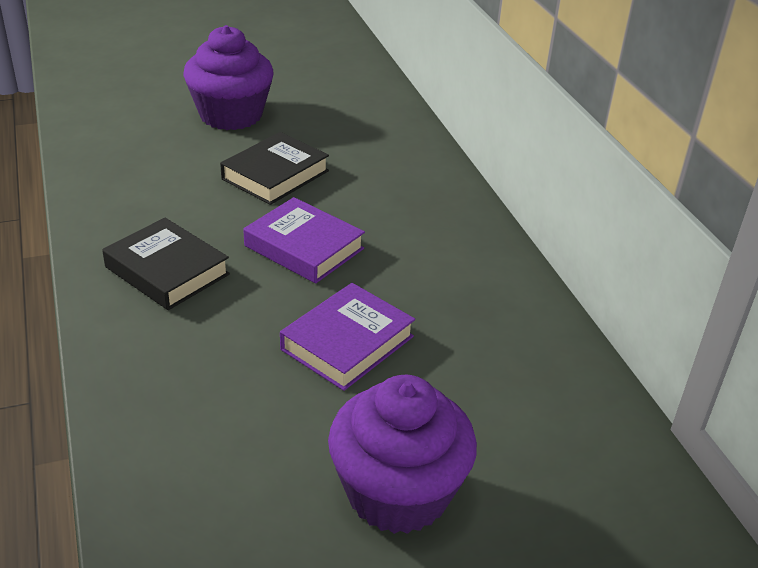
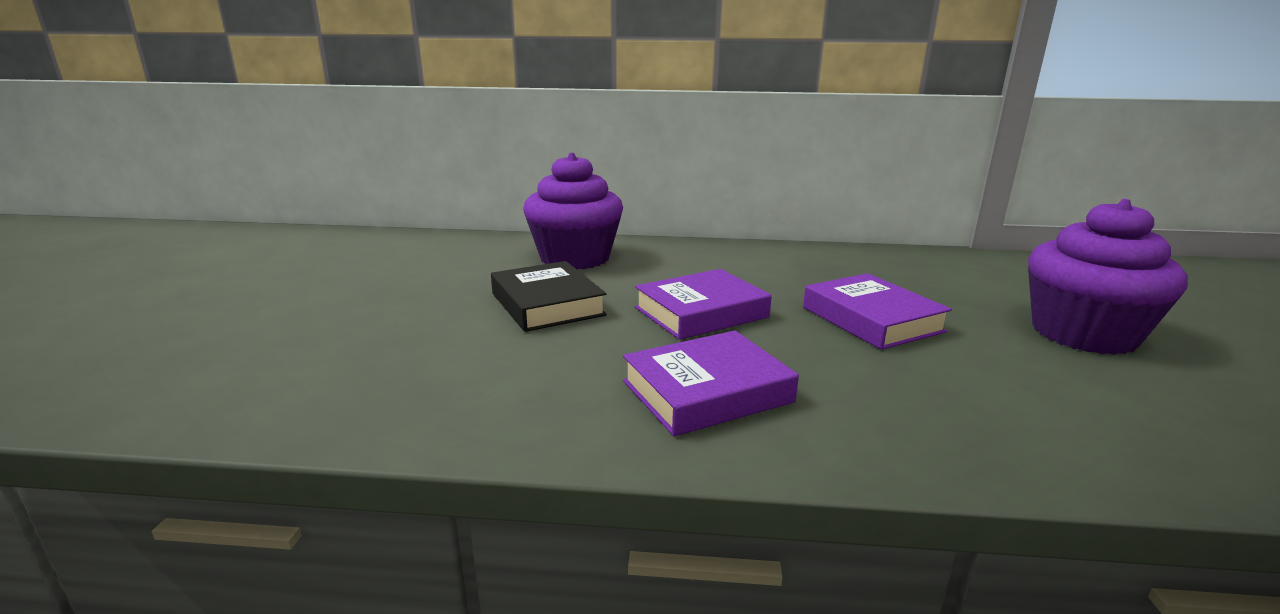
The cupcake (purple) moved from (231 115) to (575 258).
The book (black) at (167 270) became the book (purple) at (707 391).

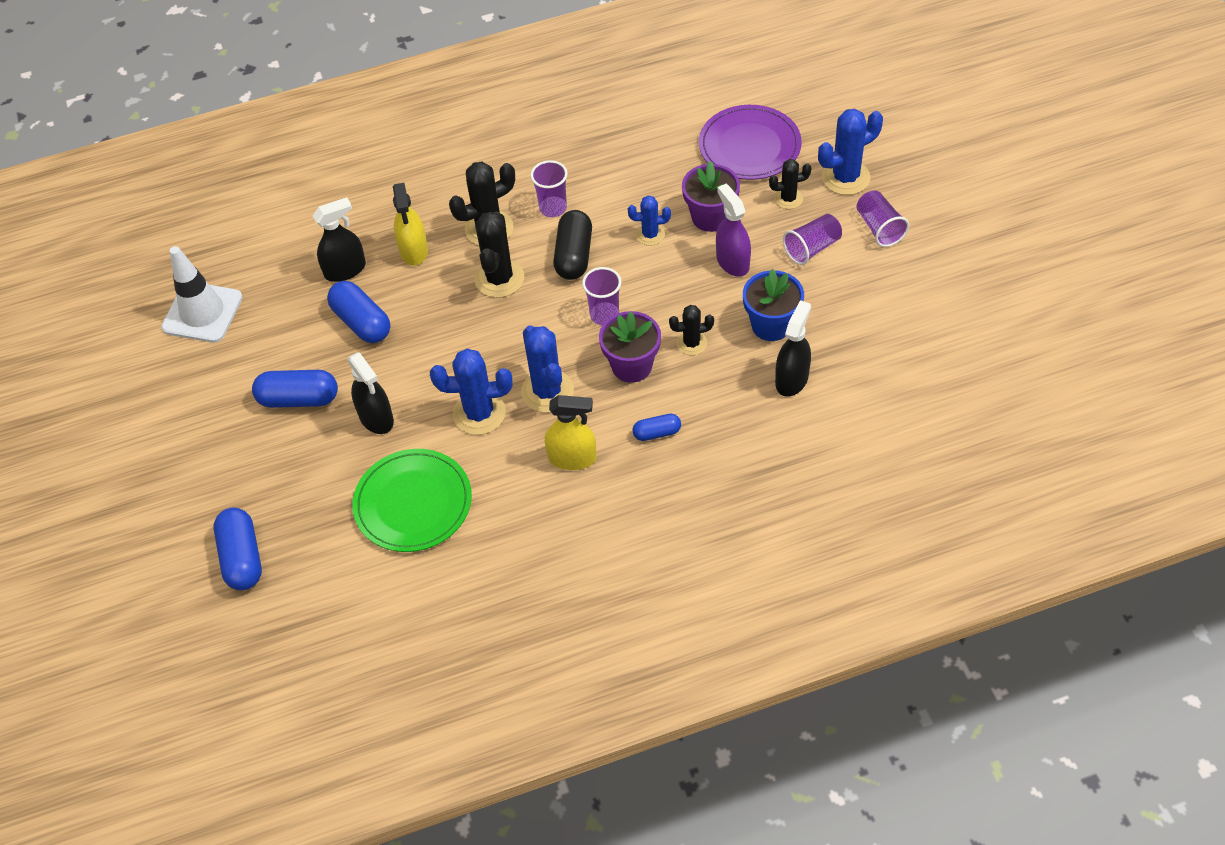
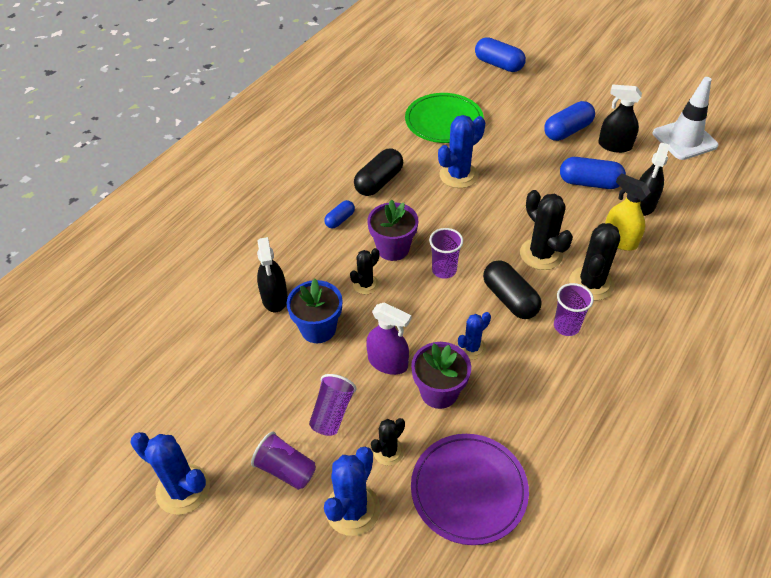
The cactus (blue) moved from (547 391) to (183 489).
The spray bottle (yellow) at (572 458) was replaced by the capsule (black) at (379 182).
The spray bottle (black) moved from (376 418) to (614 146).

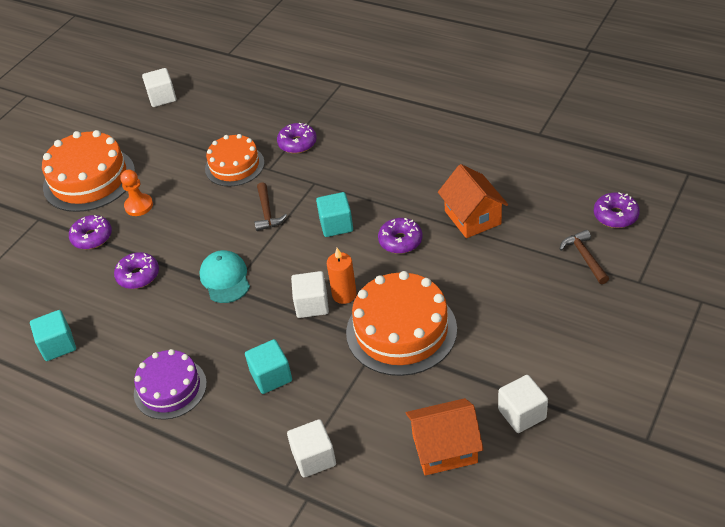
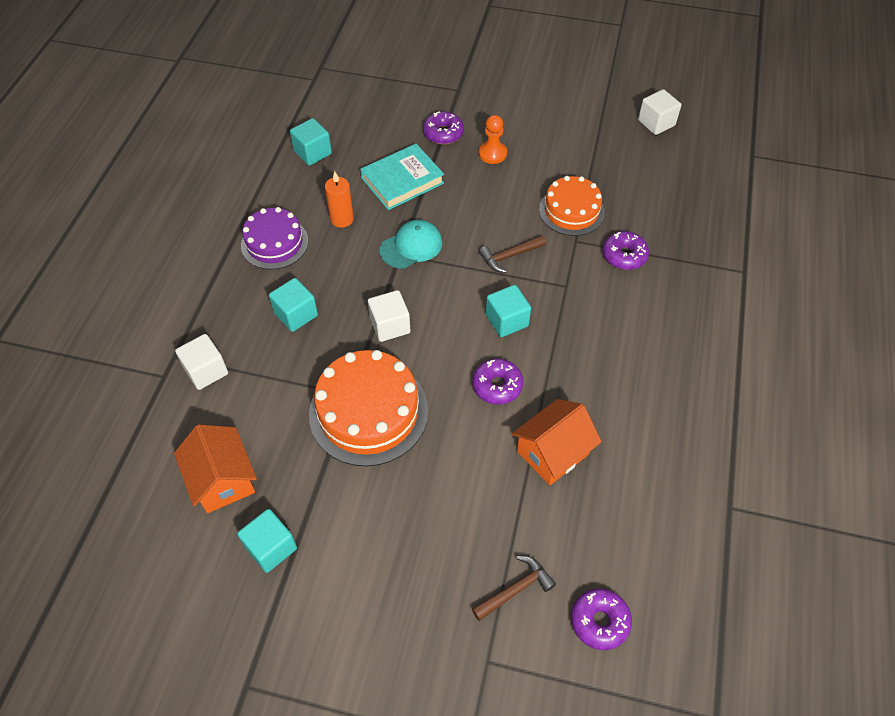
The cube (white) at (522 414) became the cube (turquoise) at (271 547).
The candle (orange) moved from (344 295) to (342 219).
The donut (purple) at (138 275) was replaced by the book (turquoise) at (402 181).
The cake (orange) at (89 179) disappeared.

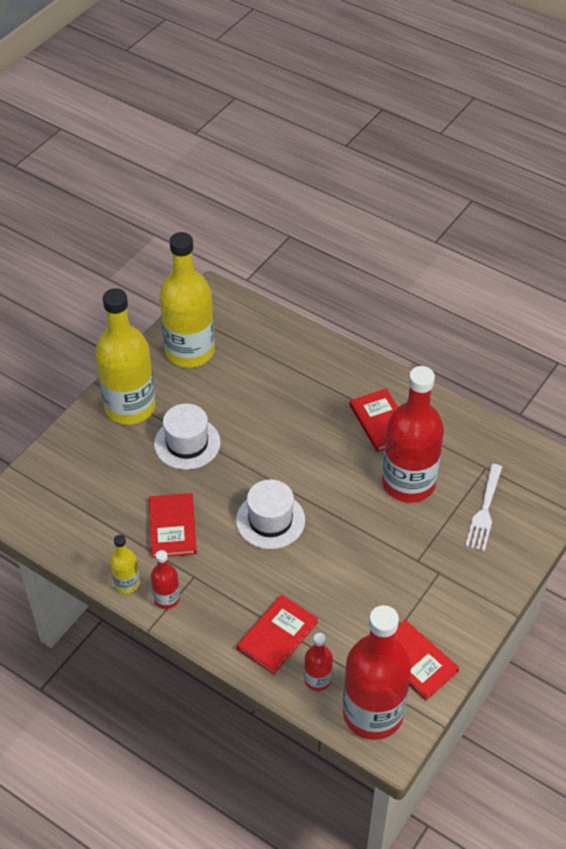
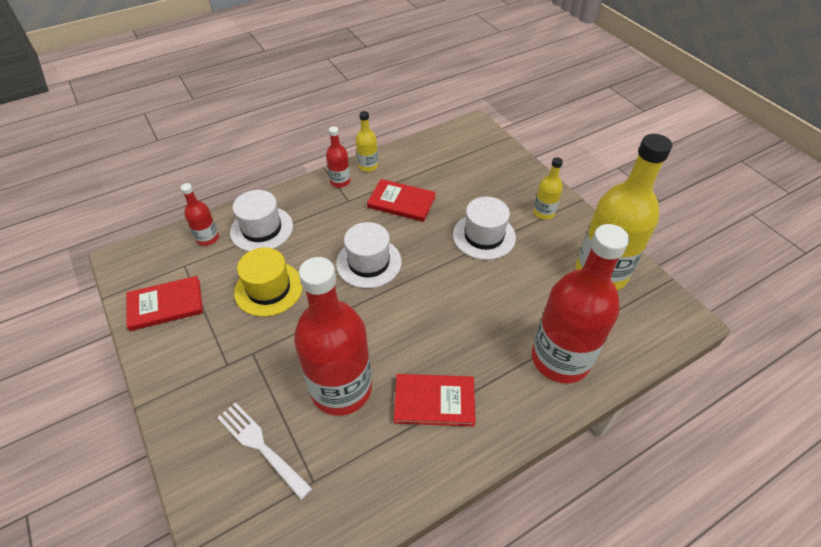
The book (red) at (277 635) was replaced by the hat (white) at (262 229).
The hat (yellow) at (269 289) appeared.
The bottle (red) moved from (373 713) to (560 359).
The bottle (yellow) at (130 407) changed to 0.45 times the size.

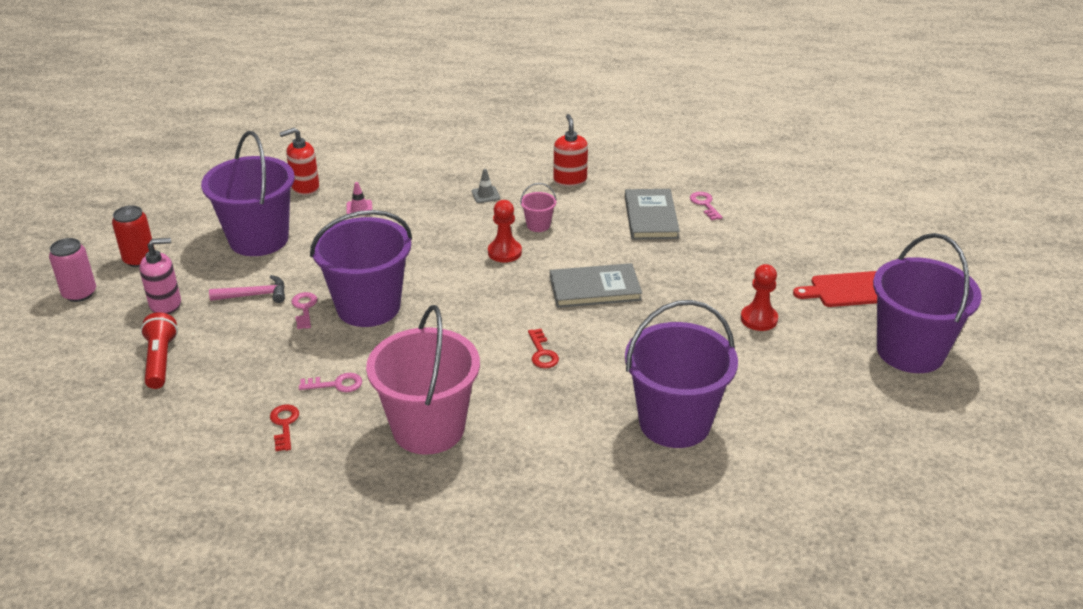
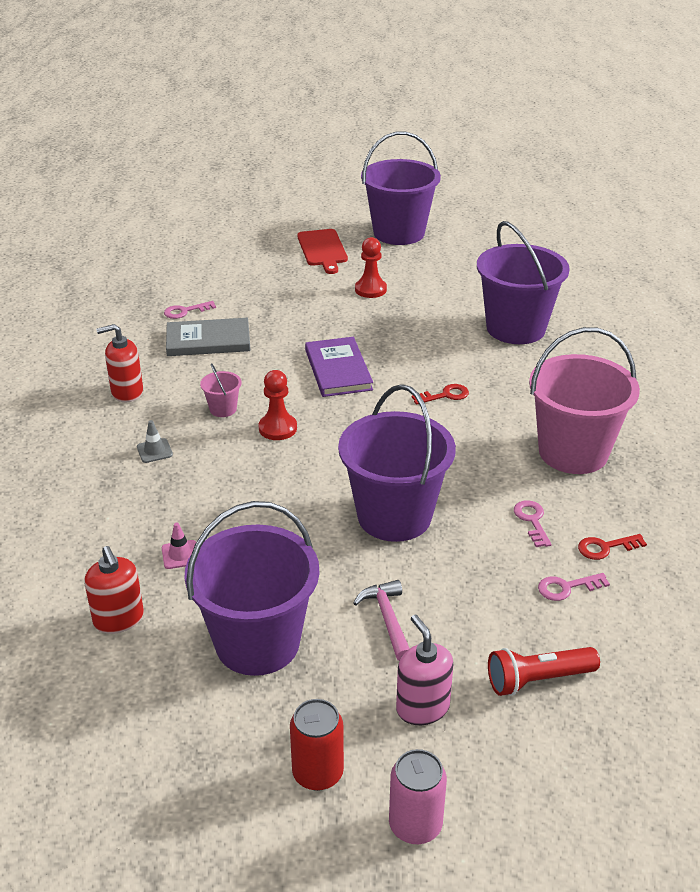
The book (grey) at (595 289) became the book (purple) at (338 370).
The key (pink) moved from (304 308) to (567 587).

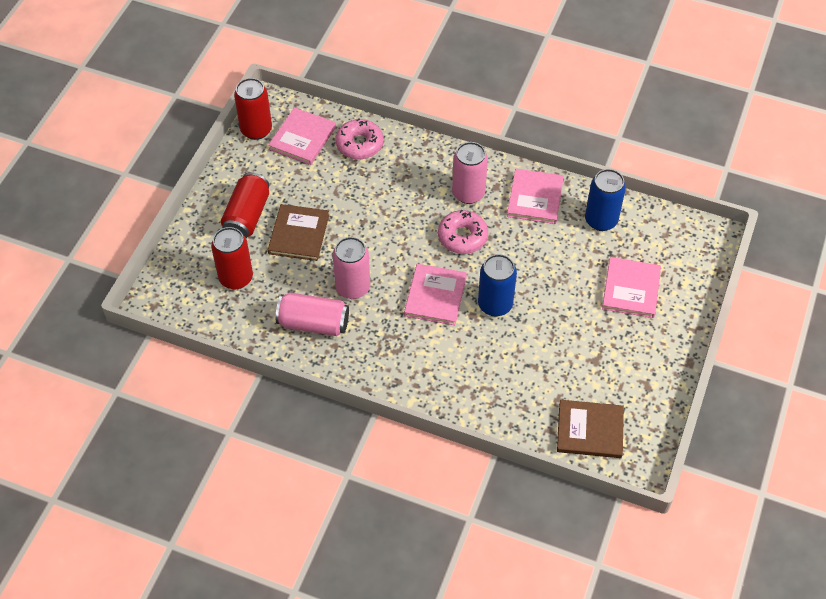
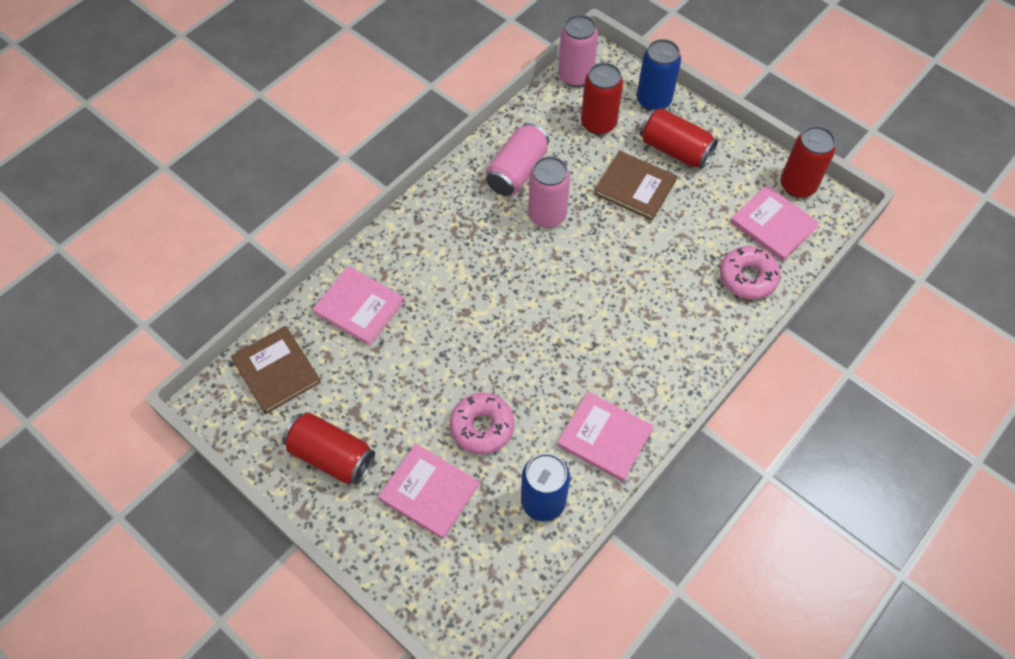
The book (brown) at (590 430) turned 60 degrees counterclockwise.
The can (red) at (332 456) appeared.
The book (pink) moved from (435 296) to (359 307).
The donut (pink) moved from (462 237) to (482 427).
The can (pink) moved from (468 193) to (575 76).
The can (blue) moved from (495 304) to (653 100).

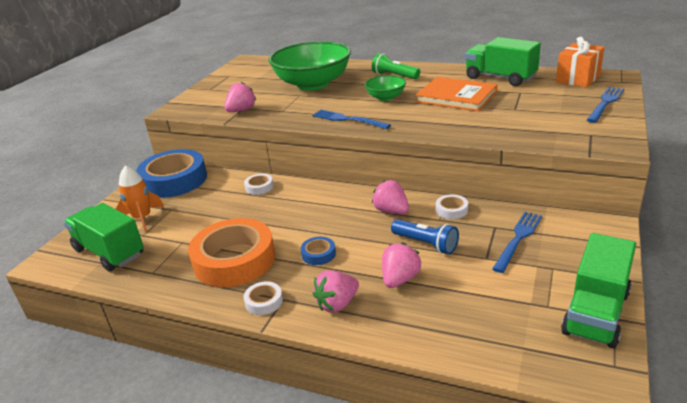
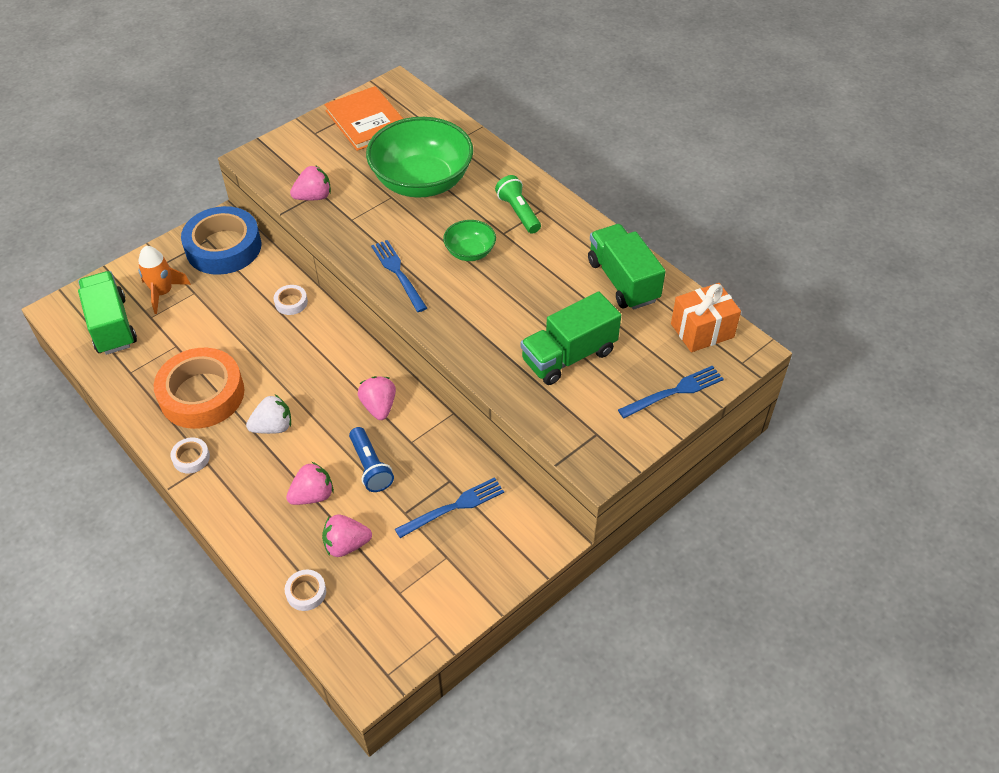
The tape (blue) at (318 254) was replaced by the strawberry (white) at (273 427).
The tape (white) moved from (451 210) to (306 592).
The strawberry (pink) moved from (337 304) to (346 545).
The book (orange) moved from (456 96) to (366 121).
The truck (green) moved from (595 312) to (568 356).

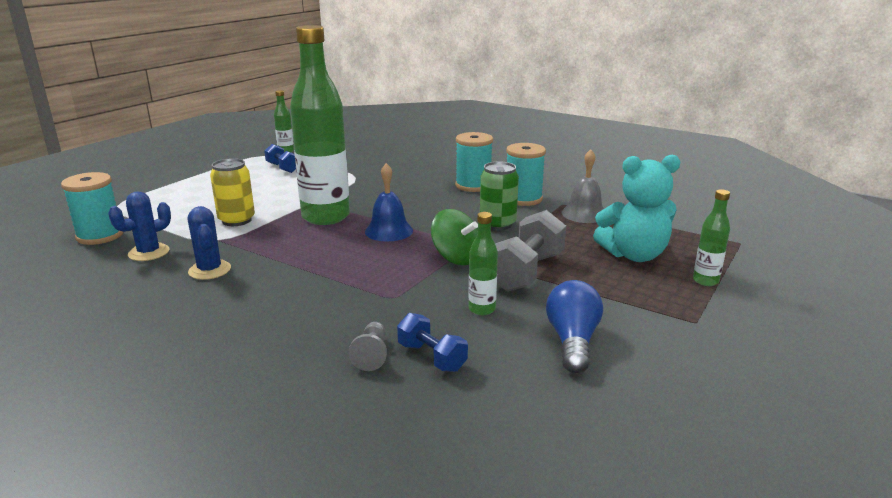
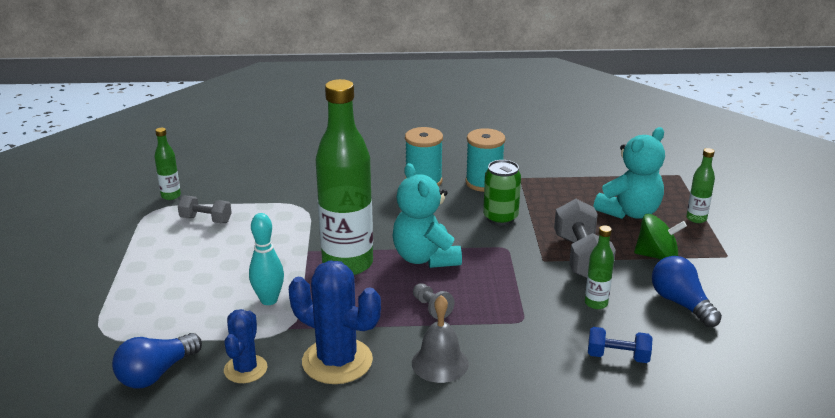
The spool (turquoise) at (100 236) was replaced by the light bulb (blue) at (156 373).
The dumbbell (blue) at (282 168) became the dumbbell (grey) at (206 220).
The can (yellow) at (236 220) was replaced by the bowling pin (turquoise) at (269 300).
The cactus (blue) at (210 270) changed to 1.65 times the size.
The bell (blue) at (389 231) was replaced by the teddy bear (turquoise) at (425 258).
The bell (grey) moved from (584 214) to (440 363).
The pawn (grey) moved from (372 355) to (431 308).
The spinning top (green) moved from (456 258) to (657 256).

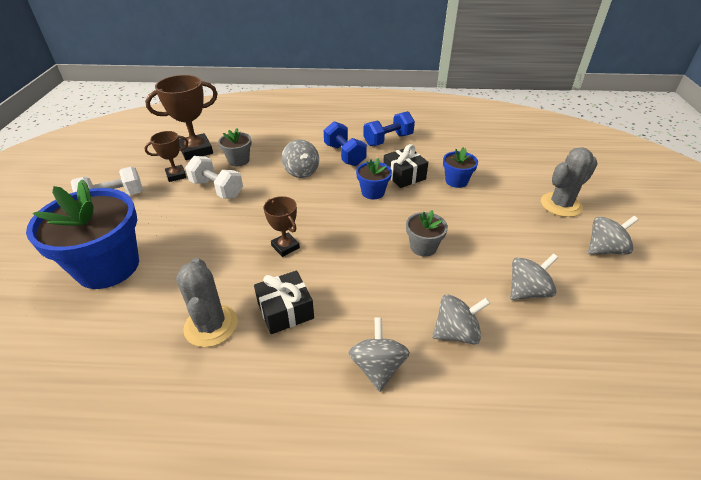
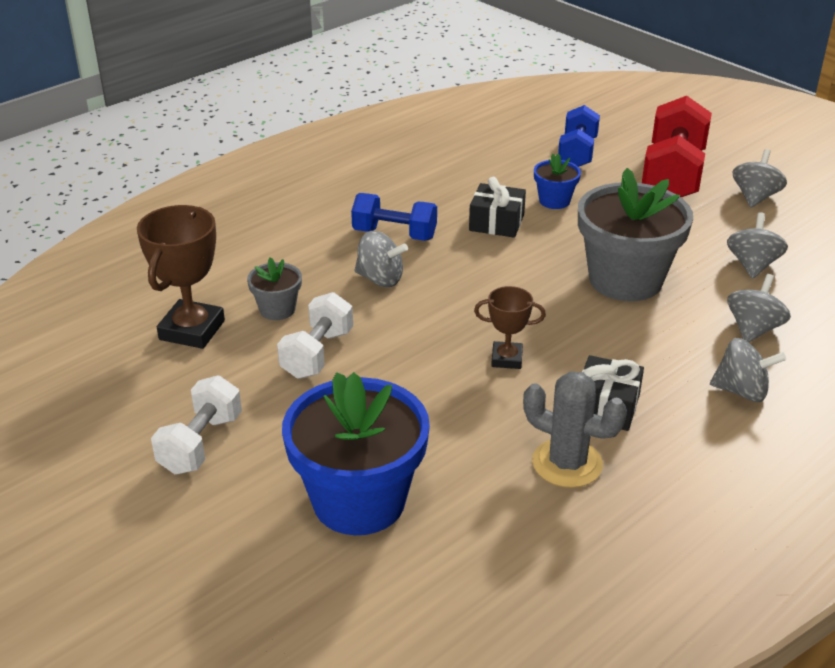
The dumbbell (white) at (217 189) turned 60 degrees counterclockwise.
The dumbbell (blue) moved from (388 140) to (577 153).
The flower pot (grey) at (423 247) changed to 2.12 times the size.
The cactus (grey) at (561 205) was replaced by the dumbbell (red) at (673 175).
The spinning top (grey) at (377 367) turned 150 degrees clockwise.
The trophy (brown) at (176 175) disappeared.
The flower pot (blue) at (373 192) disappeared.

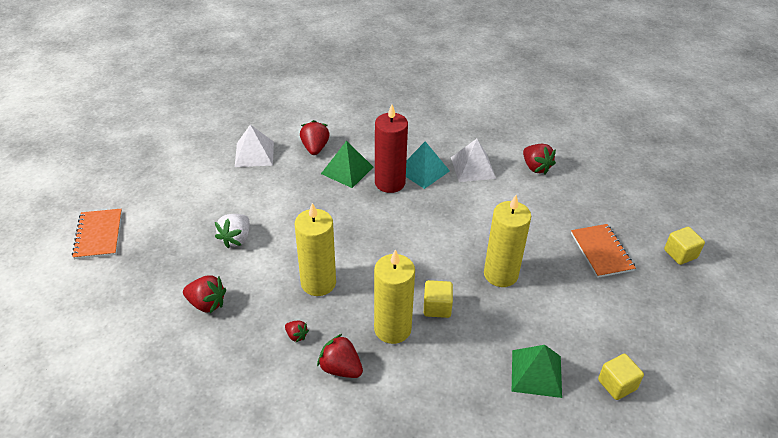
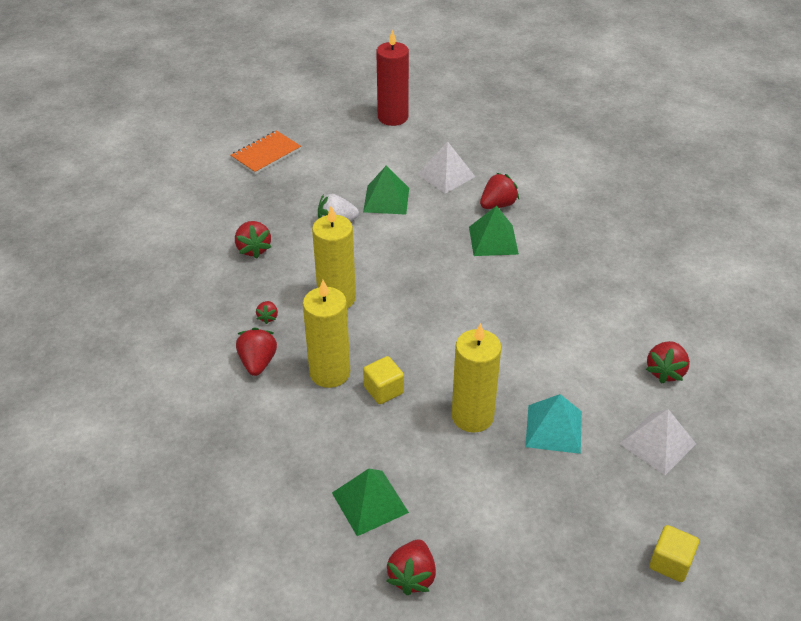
The pyramid (green) at (386 200) appeared.
The candle (red) moved from (390 183) to (393 117).
The cube (yellow) at (617 385) was replaced by the strawberry (red) at (412 576).
The pyramid (turquoise) moved from (423 170) to (553 428).
The pyramid (white) moved from (473 167) to (657 443).
The notebook (orange) at (601 252) disappeared.

